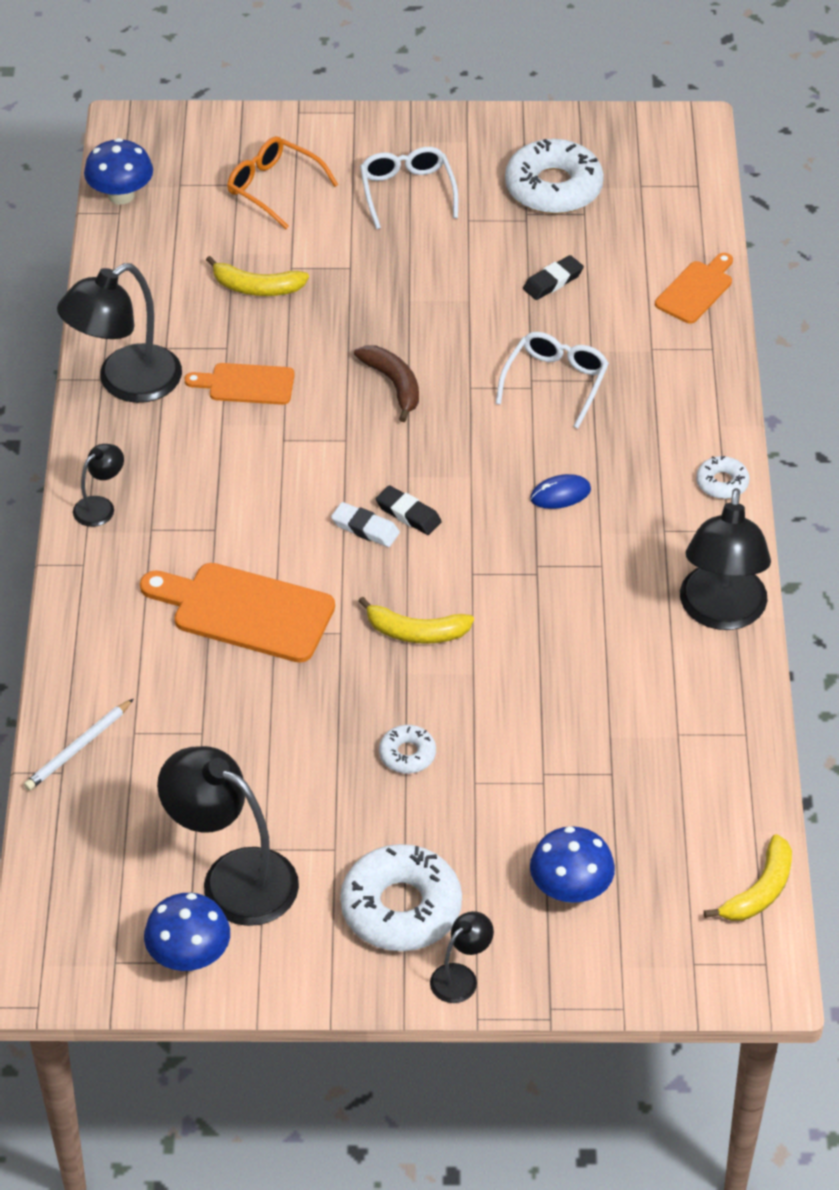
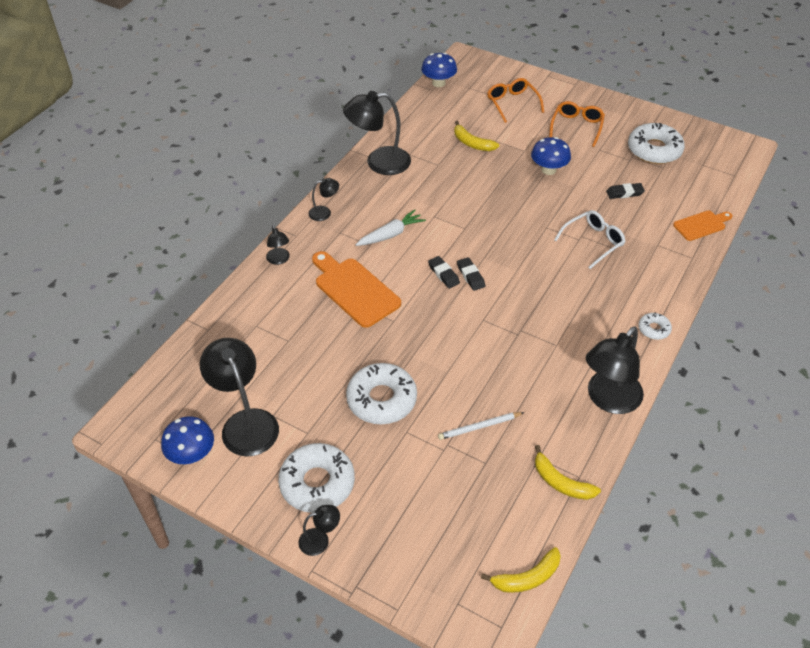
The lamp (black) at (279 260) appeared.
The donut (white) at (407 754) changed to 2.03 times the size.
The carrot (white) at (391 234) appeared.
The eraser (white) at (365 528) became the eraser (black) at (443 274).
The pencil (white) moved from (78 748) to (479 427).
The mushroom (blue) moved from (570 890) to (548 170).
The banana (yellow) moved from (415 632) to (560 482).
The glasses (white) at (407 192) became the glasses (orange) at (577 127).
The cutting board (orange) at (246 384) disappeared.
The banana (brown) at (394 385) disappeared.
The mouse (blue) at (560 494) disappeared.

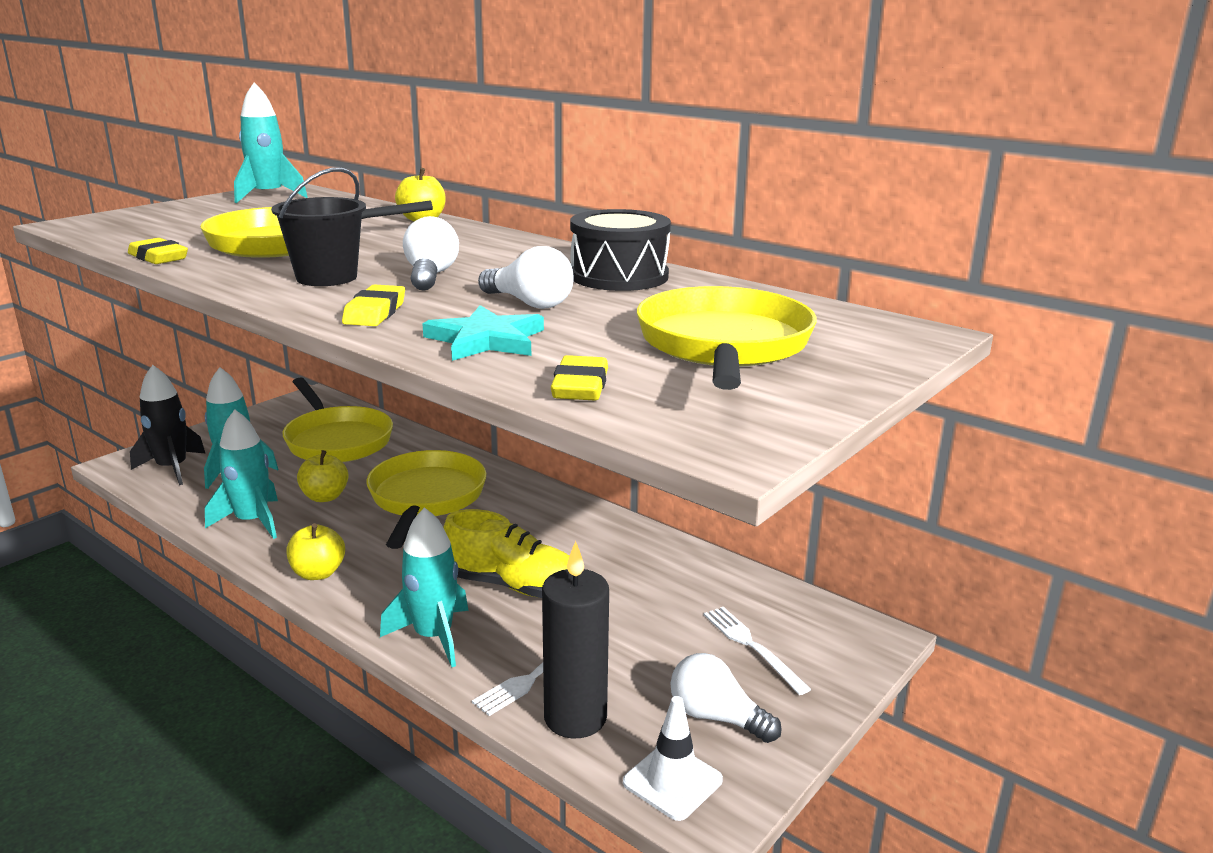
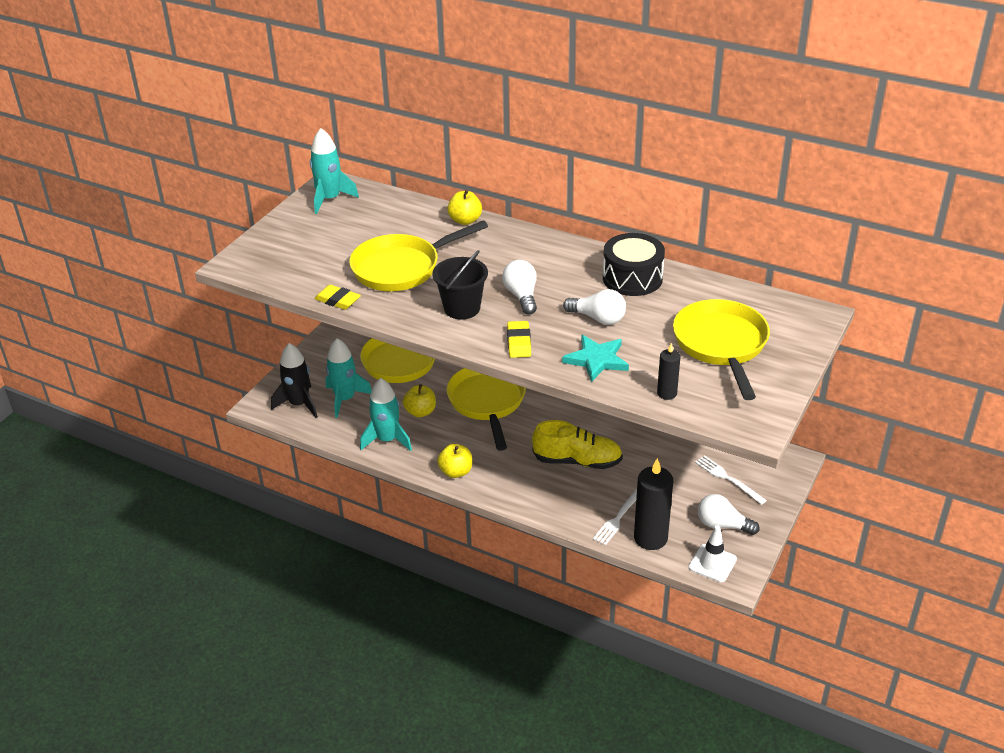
The eraser (yellow) at (580 386) was replaced by the candle (black) at (667 393).
The rocket (turquoise) at (433 636) disappeared.

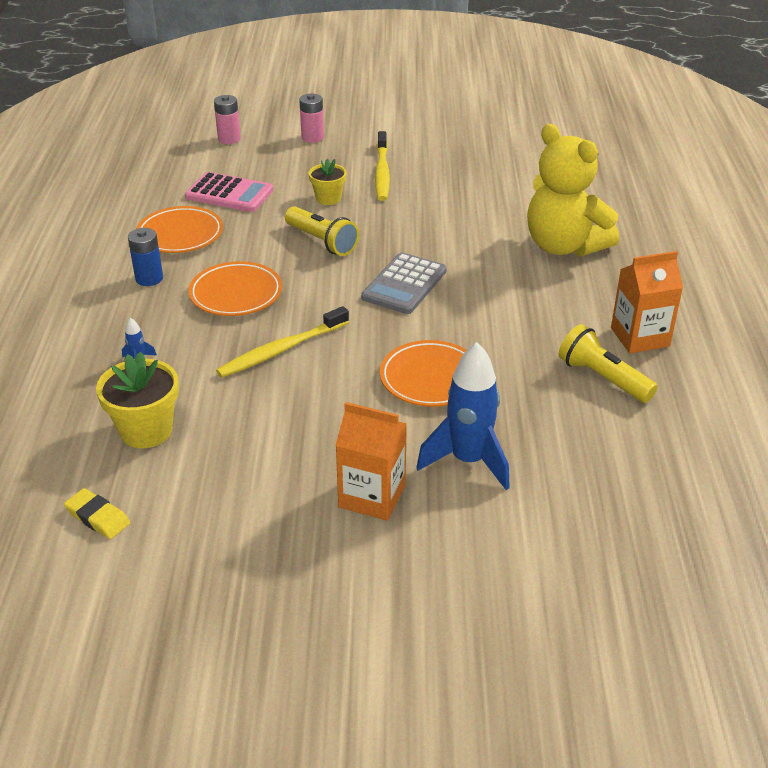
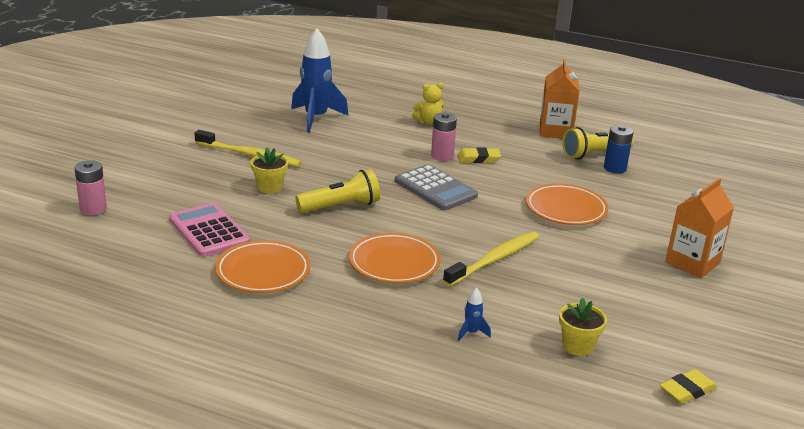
The calculator (pink) at (229 193) turned 75 degrees counterclockwise.
The rocket (blue) moved from (468 461) to (316 118).
The teddy bear (yellow) at (564 246) changed to 0.42 times the size.
The battery (pink) moved from (312 137) to (442 155).
The toothbrush (yellow) at (281 350) turned 120 degrees counterclockwise.
The eraser (yellow) at (478 158) appeared.
The flower pot (yellow) at (146 430) changed to 0.64 times the size.
The battery (blue) moved from (149 278) to (615 168).

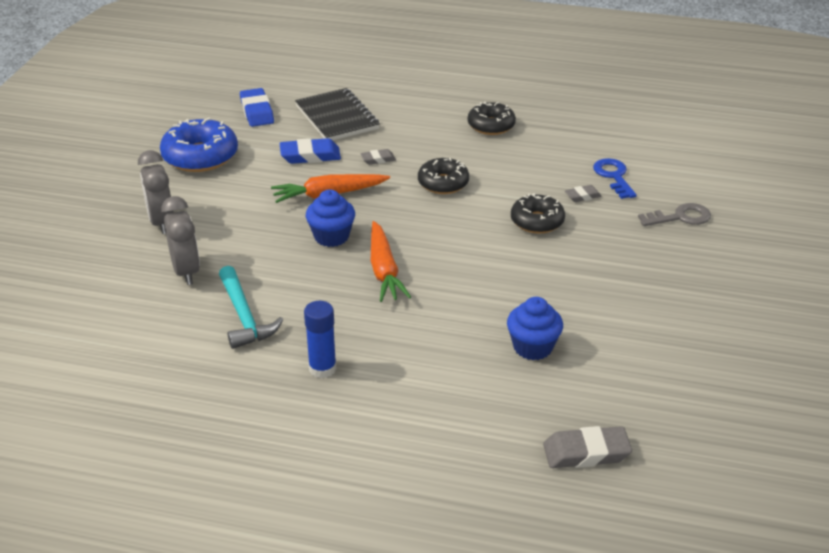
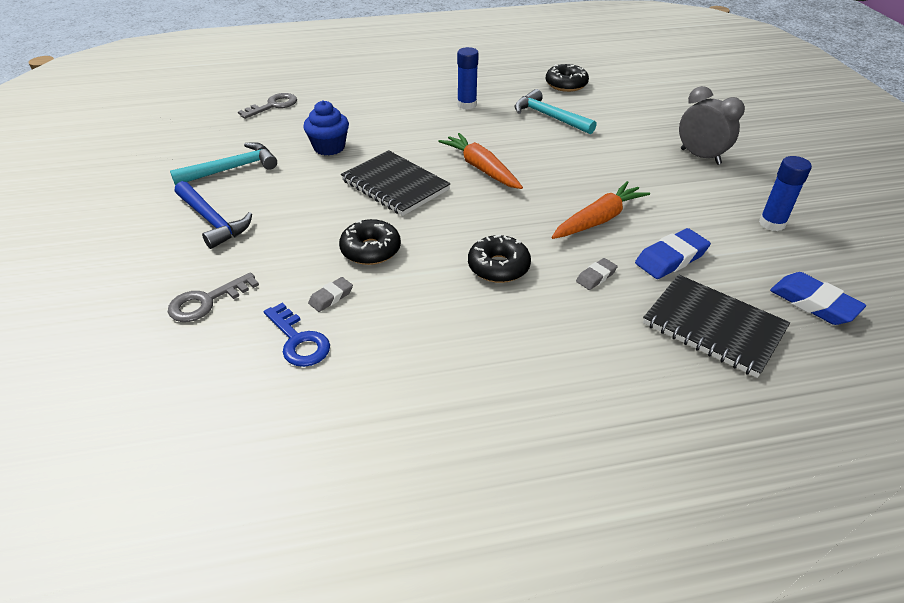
The hammer (turquoise) at (232 169) appeared.
The hammer (blue) at (212 221) appeared.
The eraser (grey) at (586 452) was replaced by the key (grey) at (273 105).
The notebook (black) at (395 185) appeared.
The donut (black) moved from (491 125) to (566 84).
The donut (blue) at (200 156) was replaced by the glue stick (blue) at (772 223).
The clock (grey) at (186 271) disappeared.
The cupcake (blue) at (331 236) disappeared.

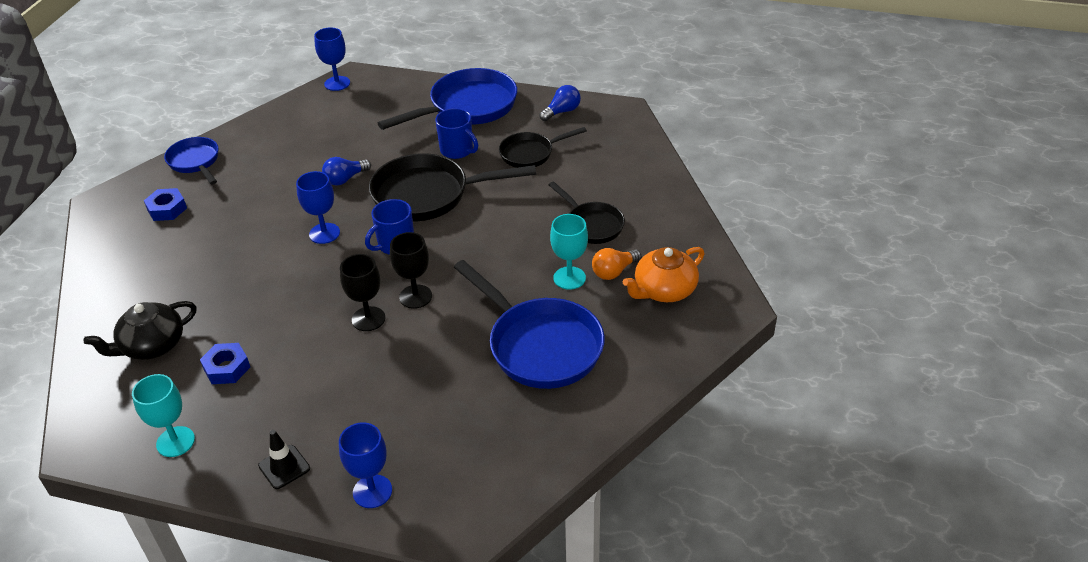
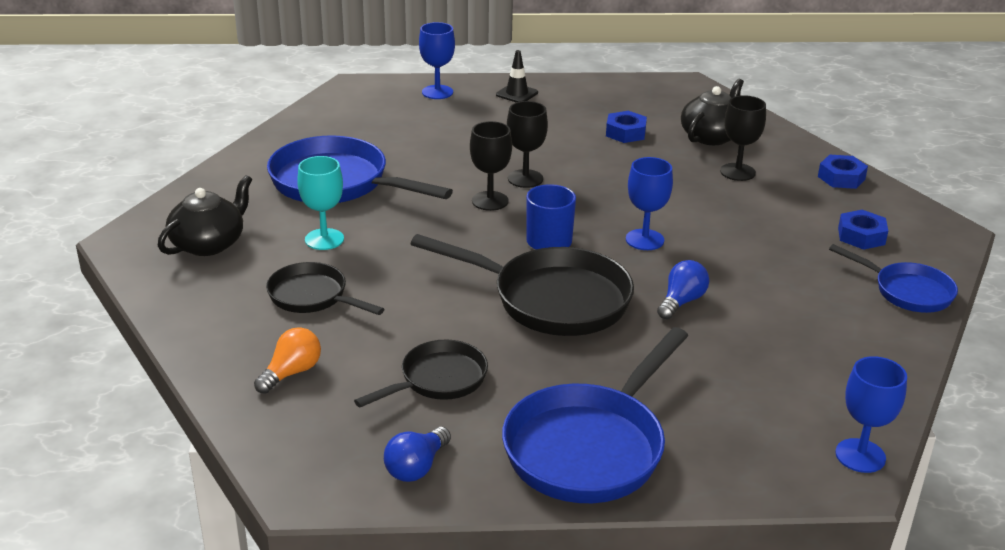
The teapot (orange) at (664 290) became the teapot (black) at (209 244).
The light bulb (orange) moved from (614 272) to (291 373).
The pan (black) at (428 195) turned 45 degrees clockwise.
The goblet (black) at (737 172) appeared.
The nut (blue) at (841 178) appeared.
The goblet (turquoise) at (175 442) disappeared.
The mug (blue) at (457 150) disappeared.

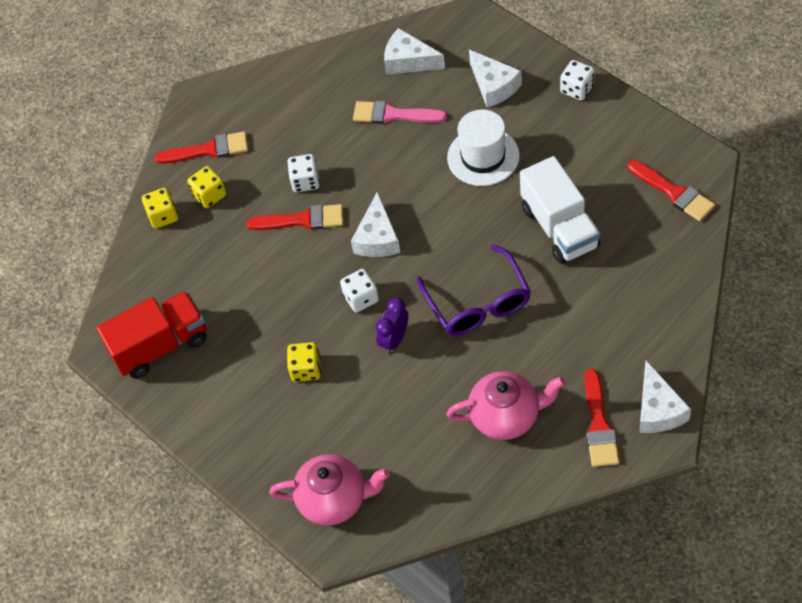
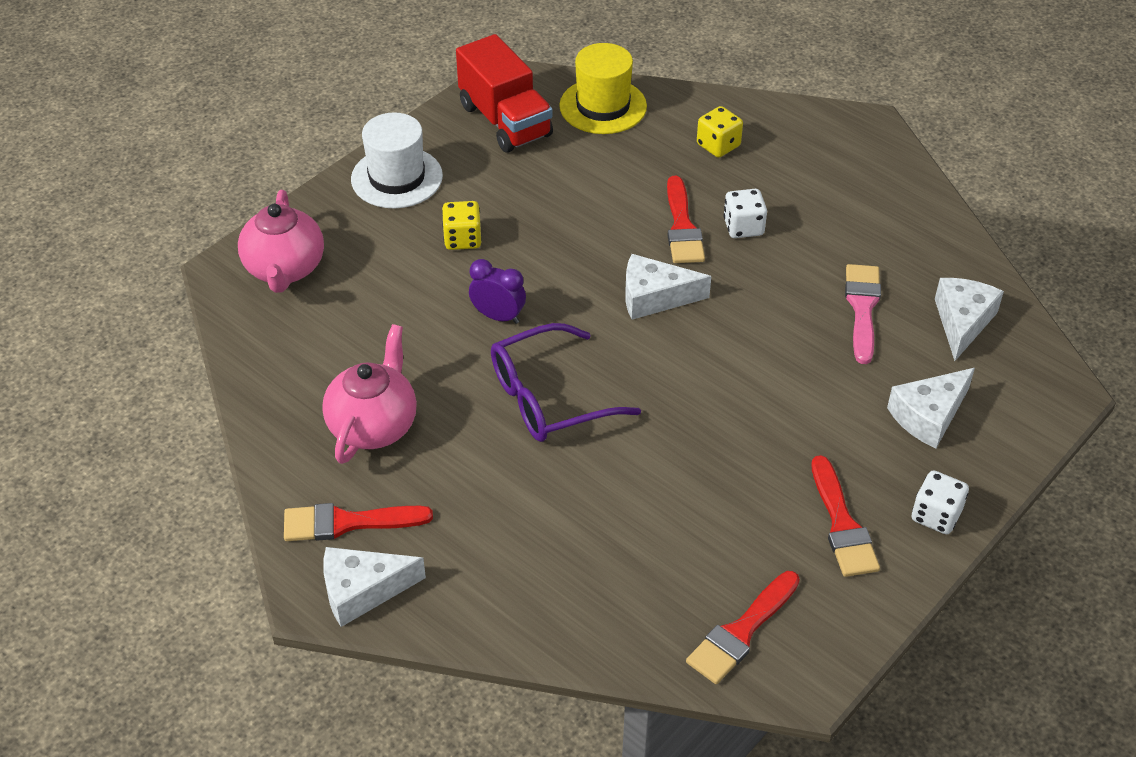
The teapot (pink) at (506 416) turned 150 degrees counterclockwise.
The hat (white) moved from (483 157) to (397 178).
The hat (yellow) at (603 106) appeared.
The brush (red) moved from (208 150) to (842 524).
The dice (yellow) at (163 216) disappeared.
The dice (white) at (361 298) disappeared.
The truck (white) at (559 227) disappeared.

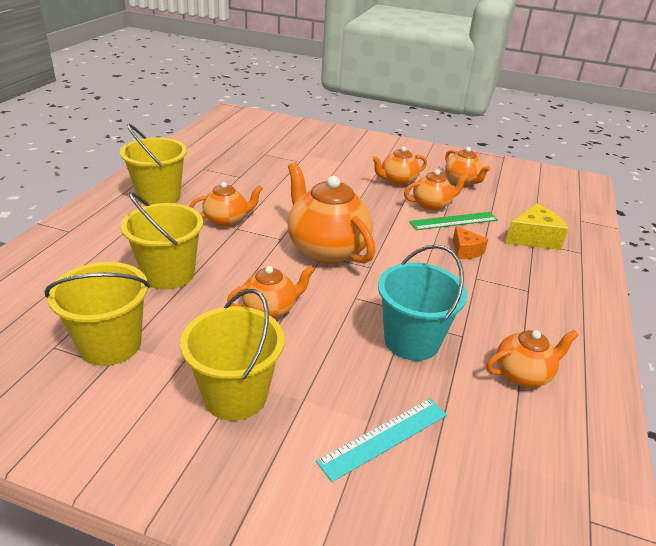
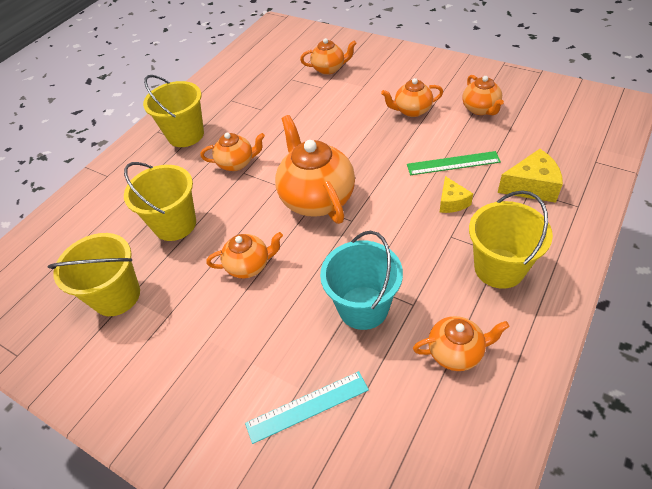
The teapot (orange) moved from (432 205) to (329 69).
The cheese (orange) at (465 251) became the cheese (yellow) at (452 202).
The bucket (yellow) moved from (235 395) to (499 268).

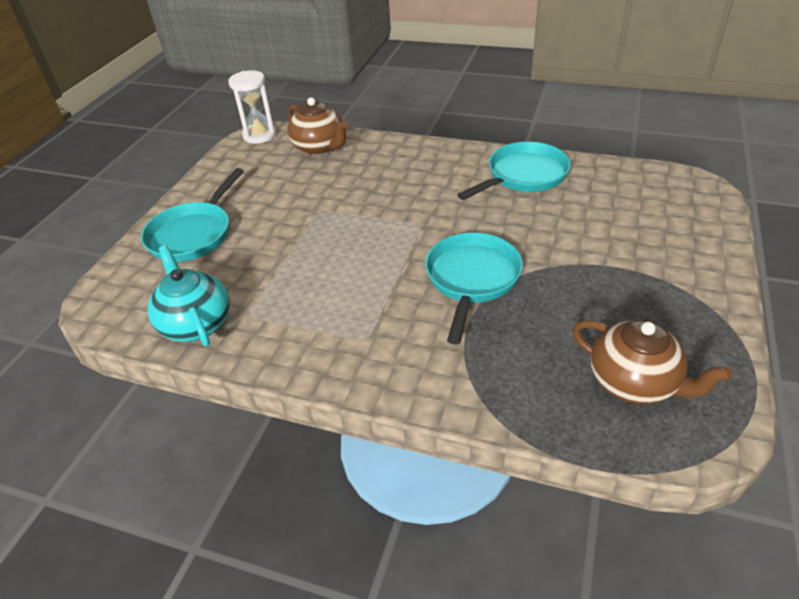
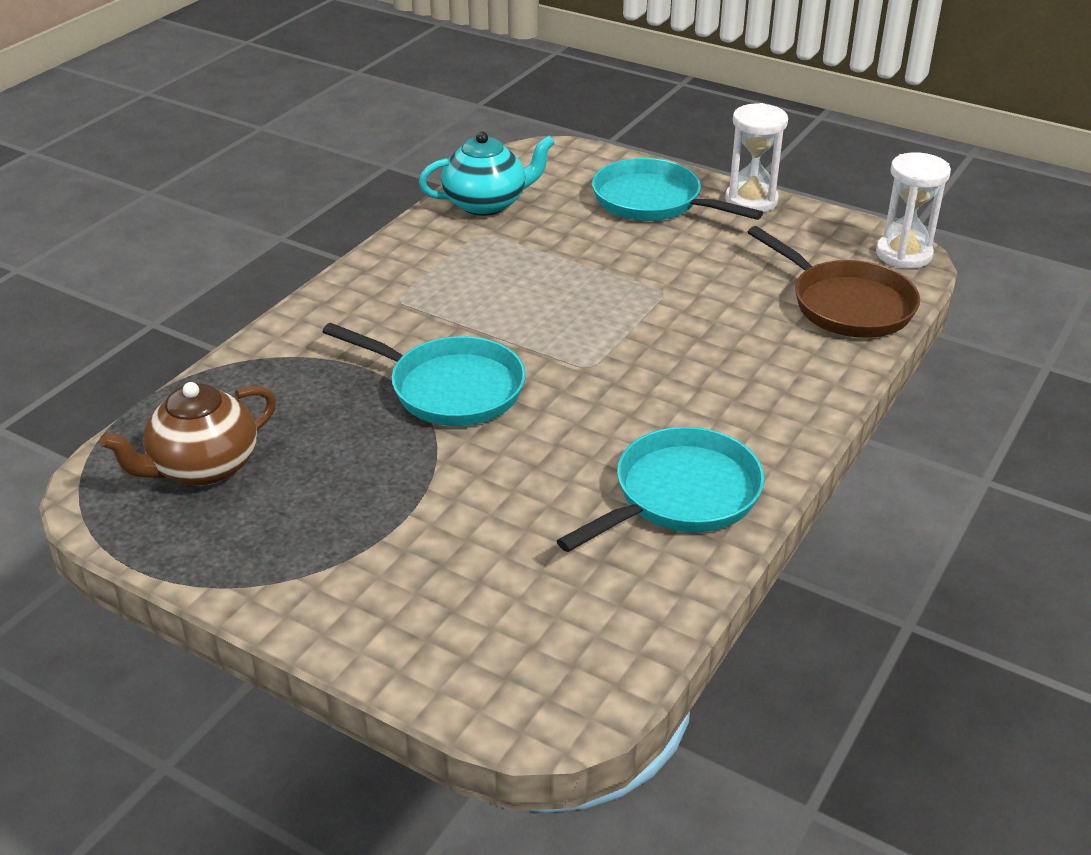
The pan (turquoise) at (523 176) turned 105 degrees counterclockwise.
The hourglass (white) at (751 201) appeared.
The teapot (brown) at (320 147) was replaced by the pan (brown) at (846 305).

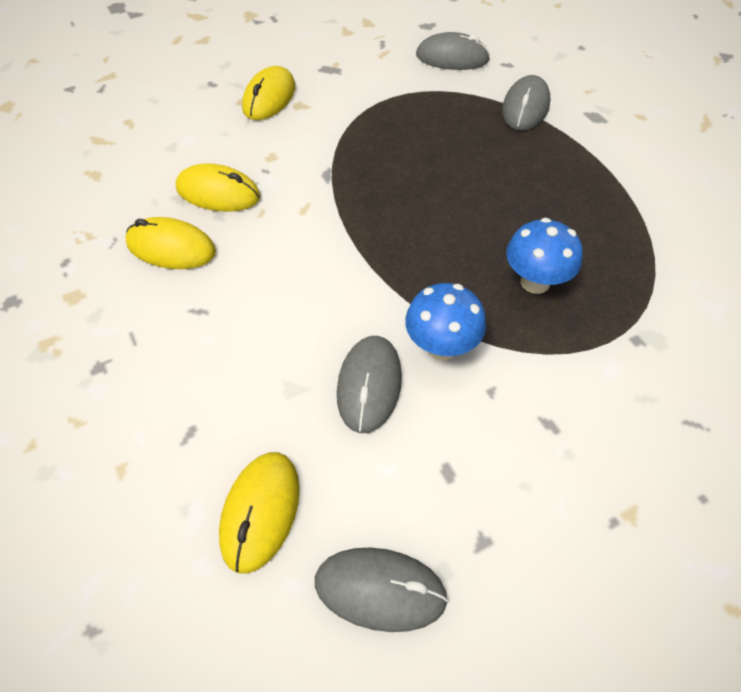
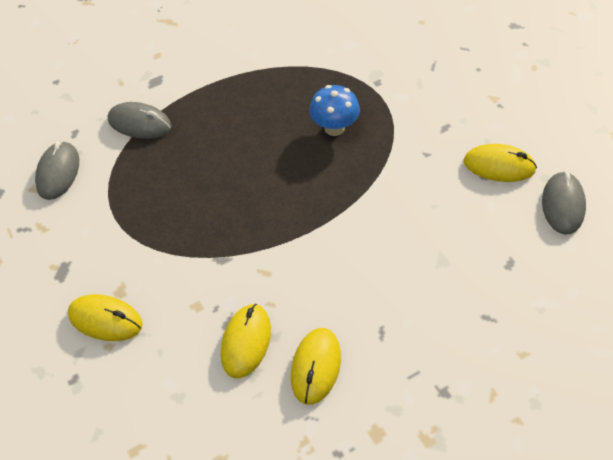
The mouse (yellow) moved from (260 512) to (499 166).
The mouse (grey) at (369 385) disappeared.
The mushroom (blue) at (441 347) disappeared.

